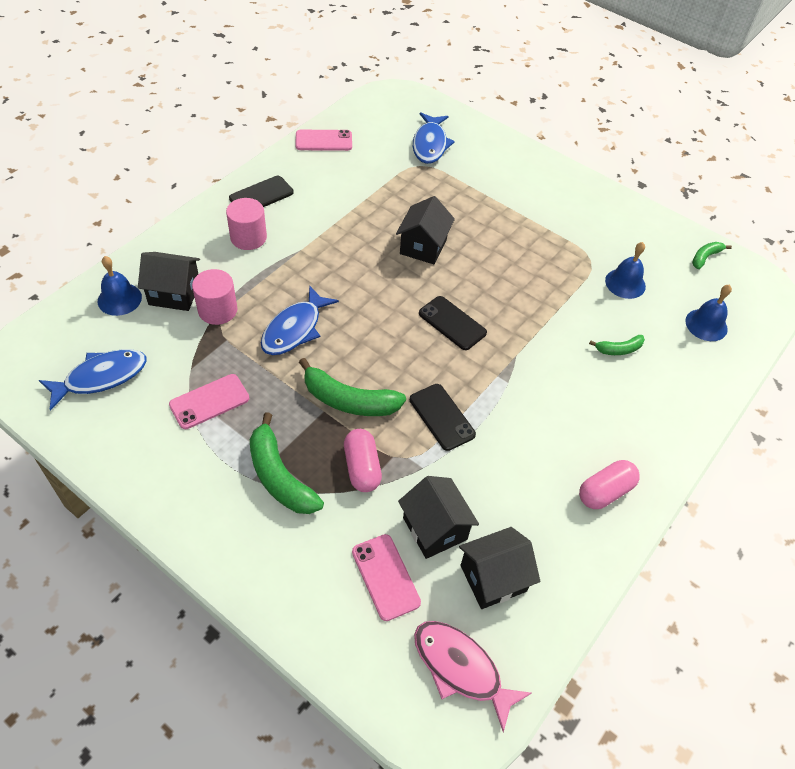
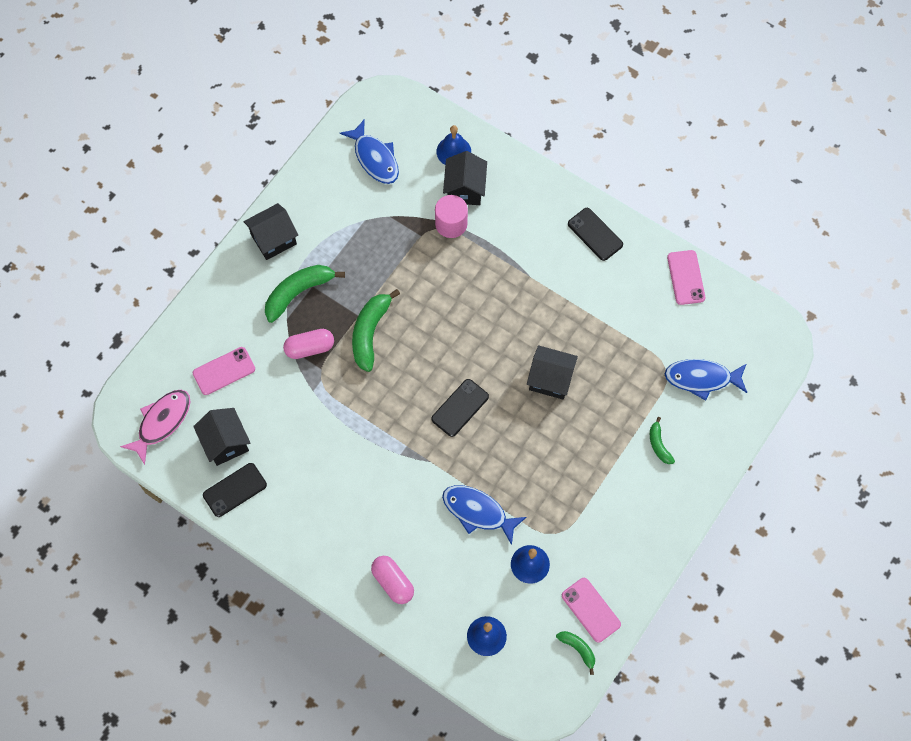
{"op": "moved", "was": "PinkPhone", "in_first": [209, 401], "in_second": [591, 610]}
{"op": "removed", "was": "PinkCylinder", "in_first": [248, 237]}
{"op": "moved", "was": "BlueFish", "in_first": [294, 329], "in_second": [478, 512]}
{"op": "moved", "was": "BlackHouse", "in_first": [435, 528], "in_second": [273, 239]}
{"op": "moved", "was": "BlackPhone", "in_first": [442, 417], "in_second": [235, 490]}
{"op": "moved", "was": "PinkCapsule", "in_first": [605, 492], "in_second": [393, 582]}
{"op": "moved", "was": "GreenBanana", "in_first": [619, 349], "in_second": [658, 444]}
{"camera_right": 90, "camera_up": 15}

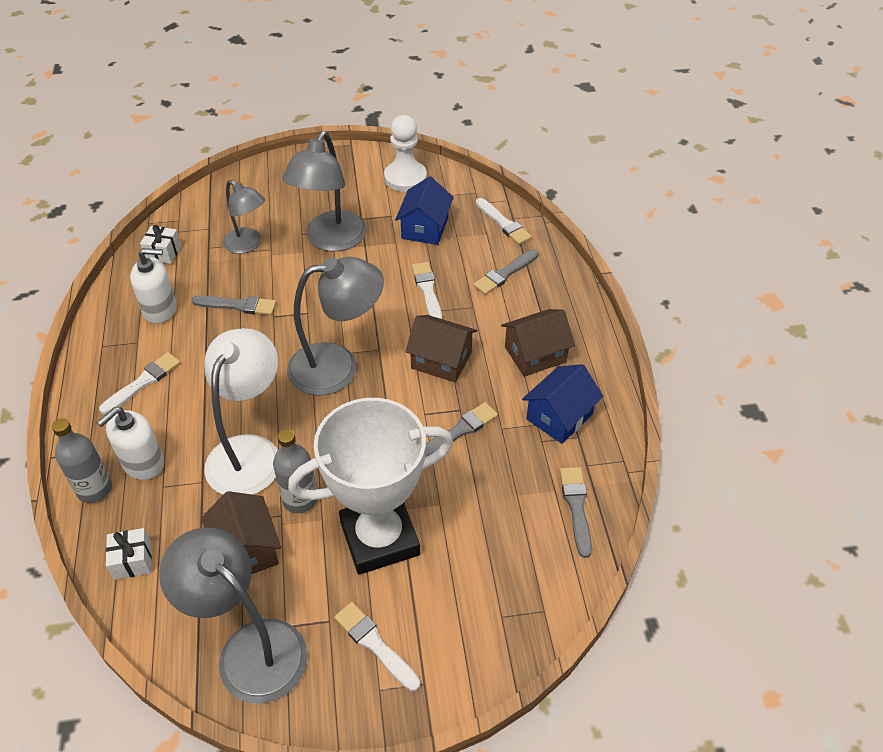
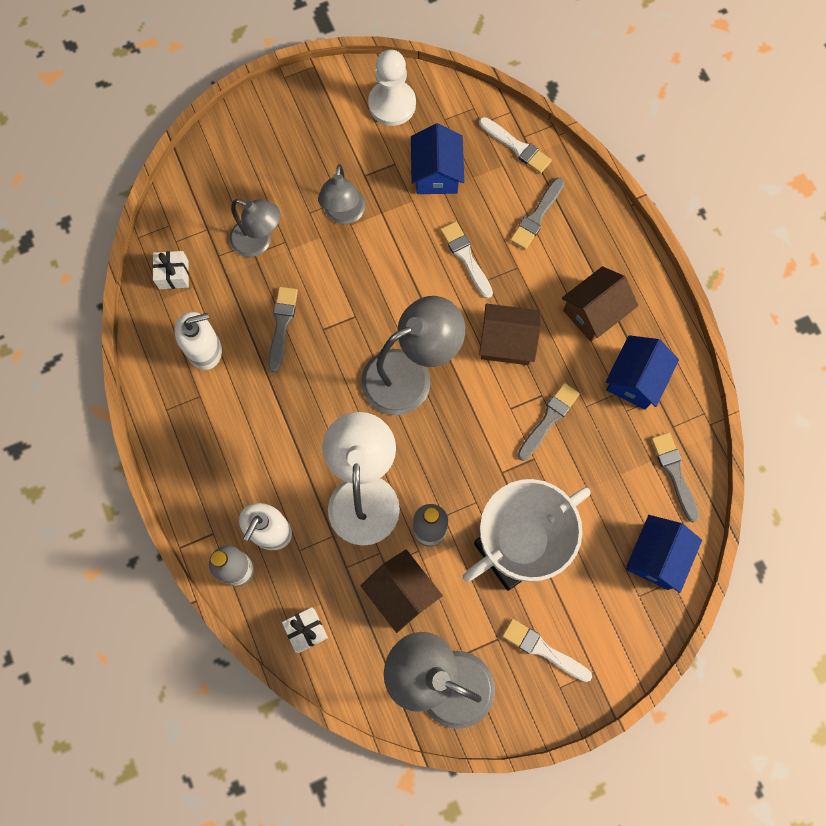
{"op": "removed", "was": "WhiteBrush", "in_first": [143, 382]}
{"op": "turned", "was": "GreyBrush", "in_first": [238, 305], "in_second": [282, 325], "clockwise": -75}
{"op": "resized", "was": "GreyLamp", "in_first": [331, 240], "in_second": [344, 214], "ratio": 0.63}
{"op": "added", "now": "BlueHouse", "in_second": [656, 557]}
{"camera_right": -15, "camera_up": 25}

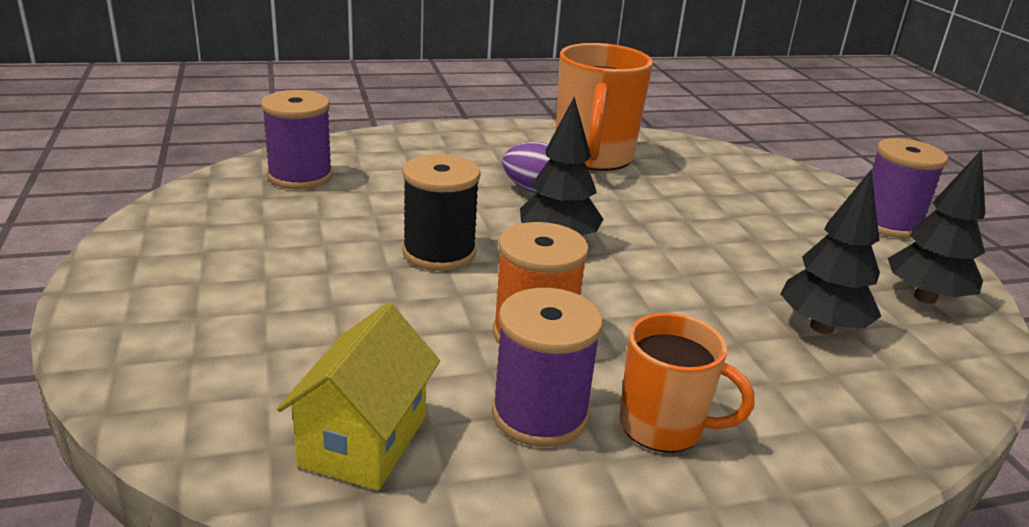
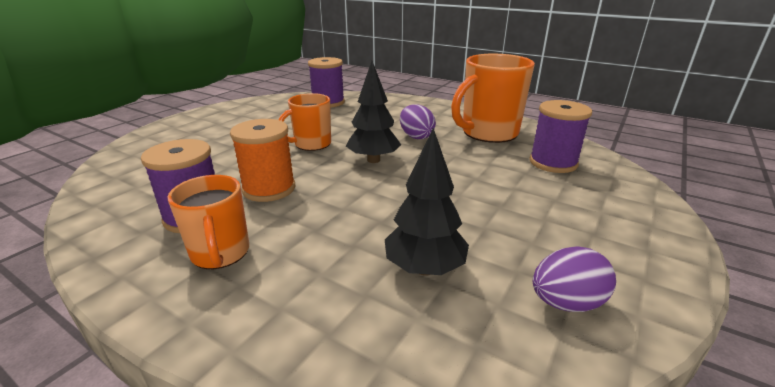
{"op": "removed", "was": "YellowHouse", "in_first": [364, 441]}
{"op": "replaced", "was": "BlackSpool", "now": "OrangeMug", "in_first": [439, 252], "in_second": [311, 144]}
{"op": "moved", "was": "PurpleSpool", "in_first": [888, 223], "in_second": [553, 163]}
{"op": "replaced", "was": "BlackTree", "now": "PurpleEgg", "in_first": [925, 297], "in_second": [566, 303]}
{"camera_right": 50, "camera_up": 0}

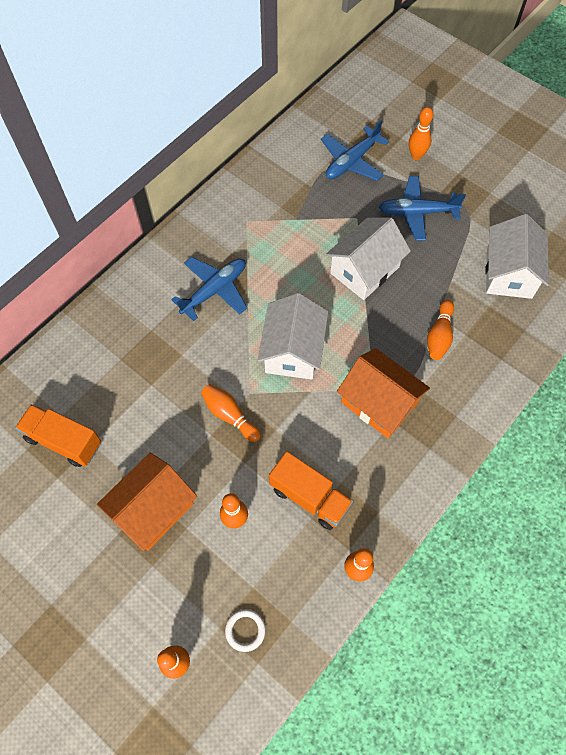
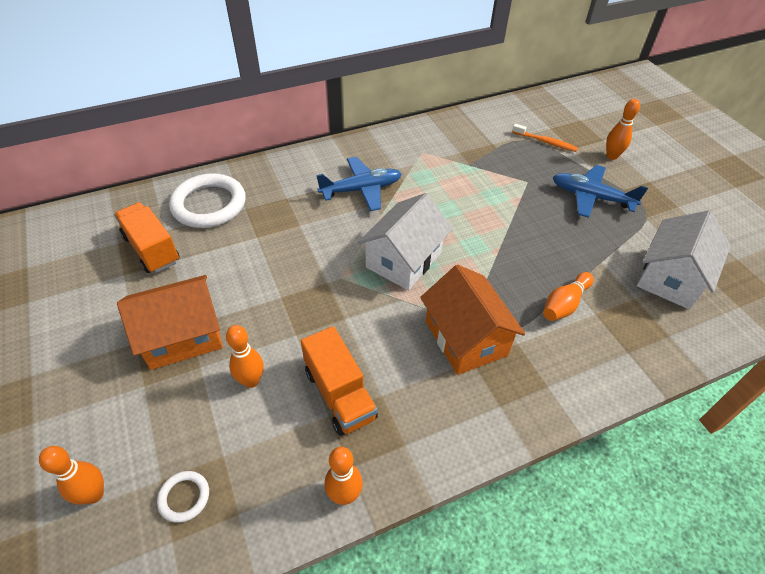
{"op": "removed", "was": "OrangeBowlingPin", "in_first": [229, 415]}
{"op": "replaced", "was": "BluePlane", "now": "OrangeToothbrush", "in_first": [351, 161], "in_second": [545, 142]}
{"op": "removed", "was": "WhiteHouse", "in_first": [364, 270]}
{"op": "added", "now": "WhiteRing", "in_second": [209, 205]}
{"camera_right": 25, "camera_up": -15}

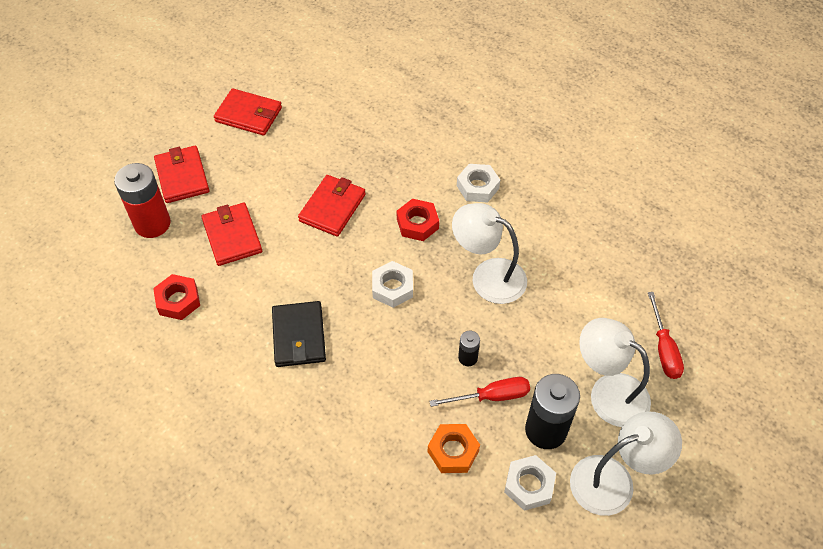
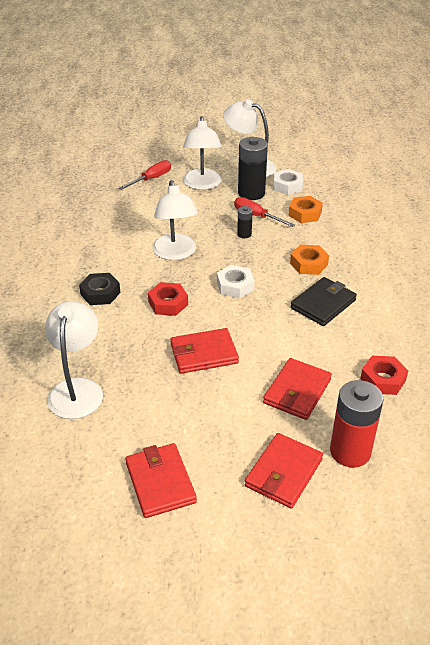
{"op": "recoloured", "was": "WhiteNut", "now": "BlackNut", "in_first": [477, 187], "in_second": [100, 293]}
{"op": "added", "now": "WhiteLamp", "in_second": [77, 389]}
{"op": "added", "now": "OrangeNut", "in_second": [308, 264]}
{"camera_right": -130, "camera_up": -15}

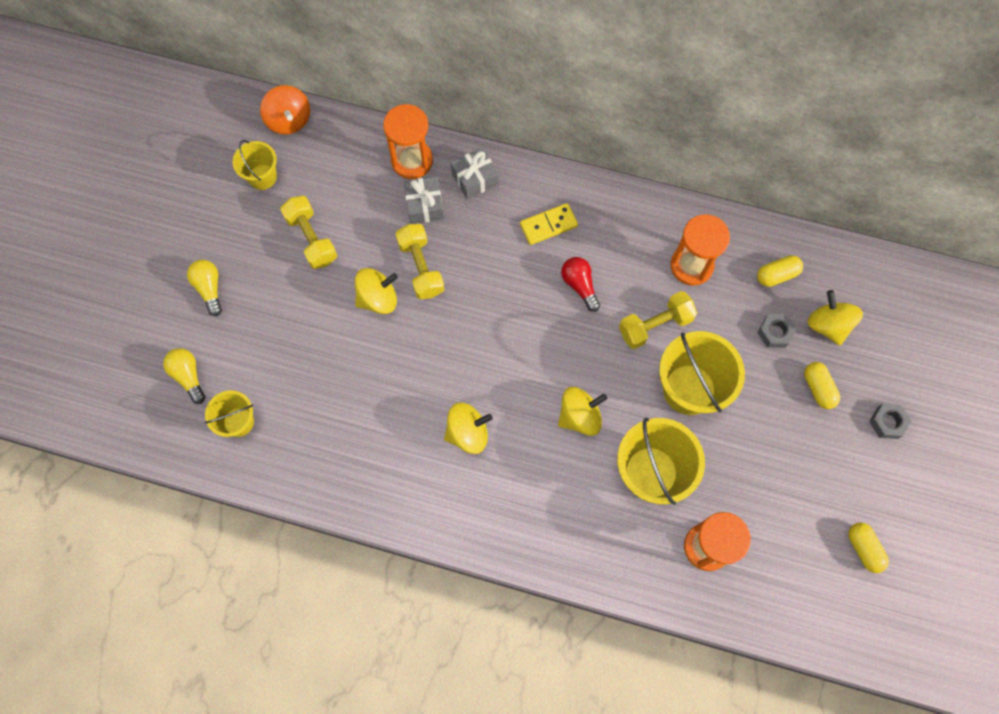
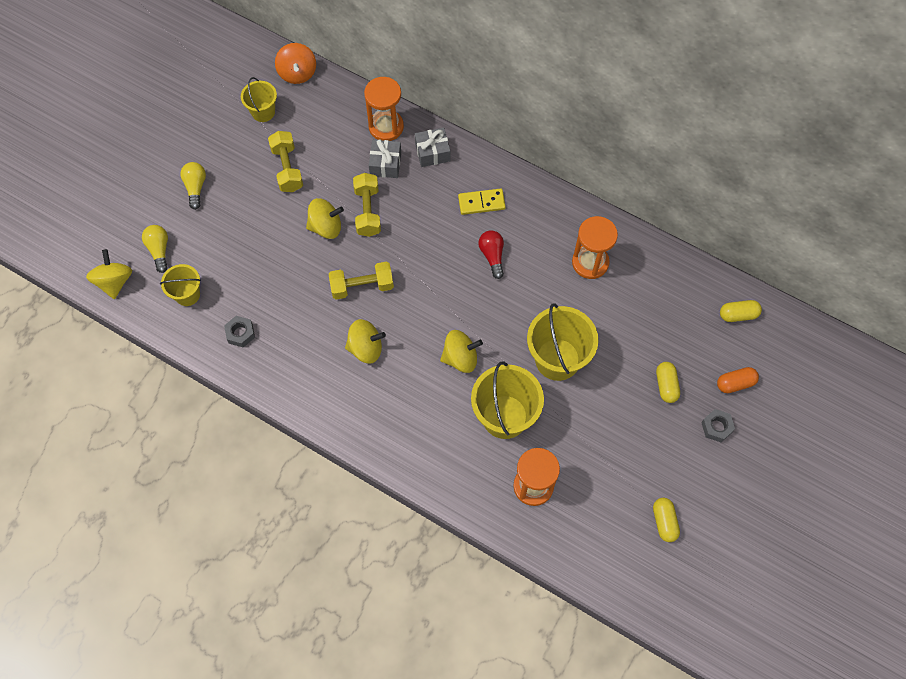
{"op": "moved", "was": "YellowDumbbell", "in_first": [655, 325], "in_second": [362, 286]}
{"op": "moved", "was": "YellowCapsule", "in_first": [777, 275], "in_second": [738, 315]}
{"op": "moved", "was": "GreyNut", "in_first": [775, 332], "in_second": [240, 333]}
{"op": "moved", "was": "YellowSpinningTop", "in_first": [828, 325], "in_second": [114, 282]}
{"op": "added", "now": "OrangeCapsule", "in_second": [735, 383]}
{"camera_right": 15, "camera_up": -5}

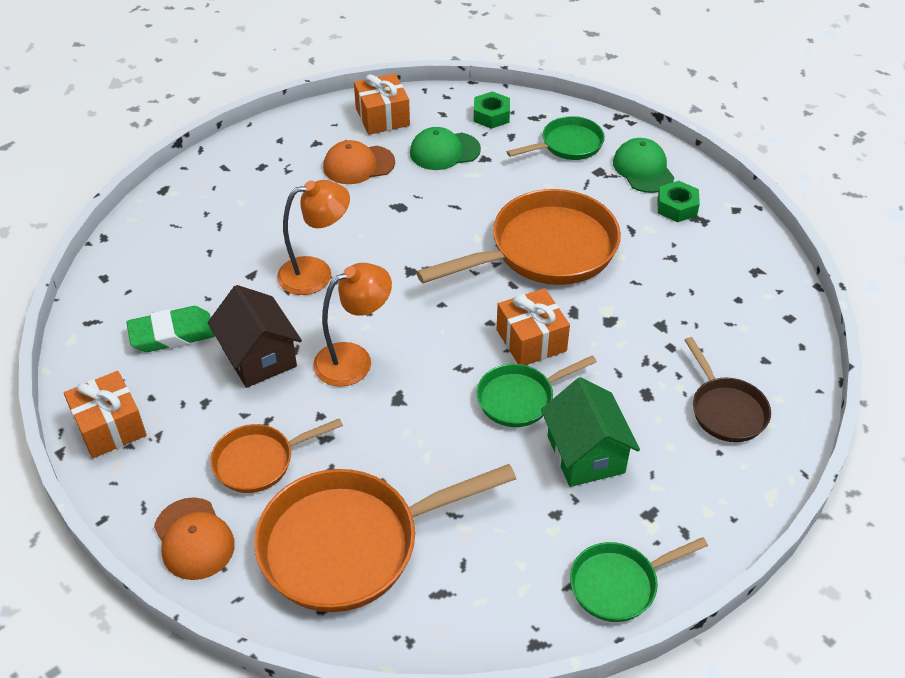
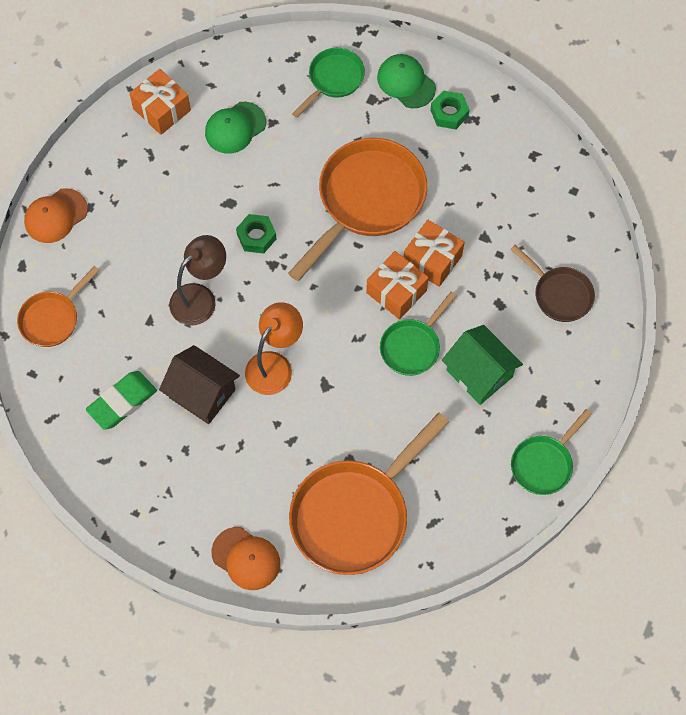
{"op": "moved", "was": "OrangeGift", "in_first": [110, 427], "in_second": [432, 260]}
{"op": "moved", "was": "OrangePan", "in_first": [259, 461], "in_second": [52, 318]}
{"op": "recoloured", "was": "OrangeLamp", "now": "BrownLamp", "in_first": [316, 273], "in_second": [200, 297]}
{"op": "moved", "was": "OrangeCap", "in_first": [358, 165], "in_second": [55, 216]}
{"op": "moved", "was": "GreenNut", "in_first": [491, 115], "in_second": [256, 236]}
{"camera_right": -25, "camera_up": 20}

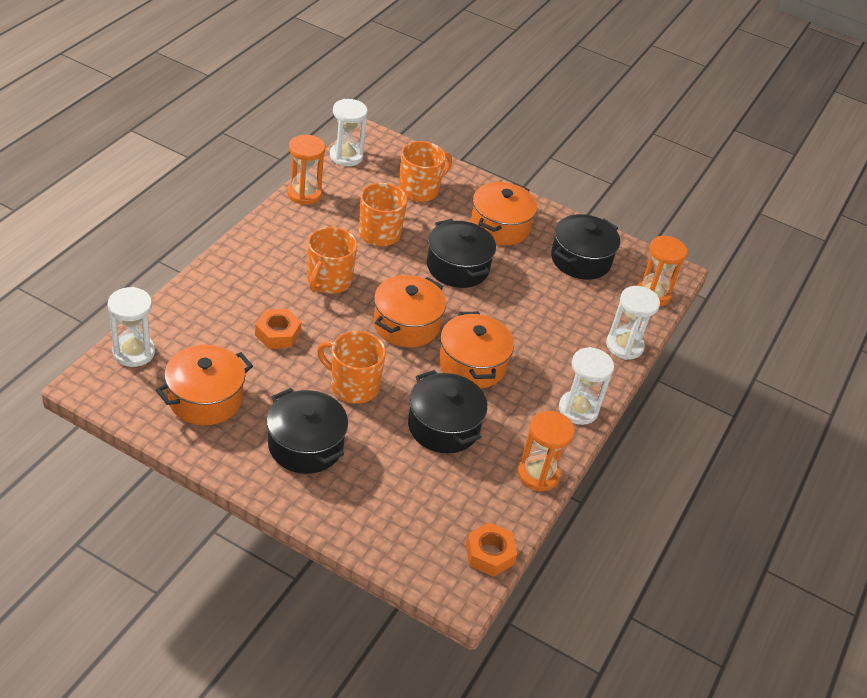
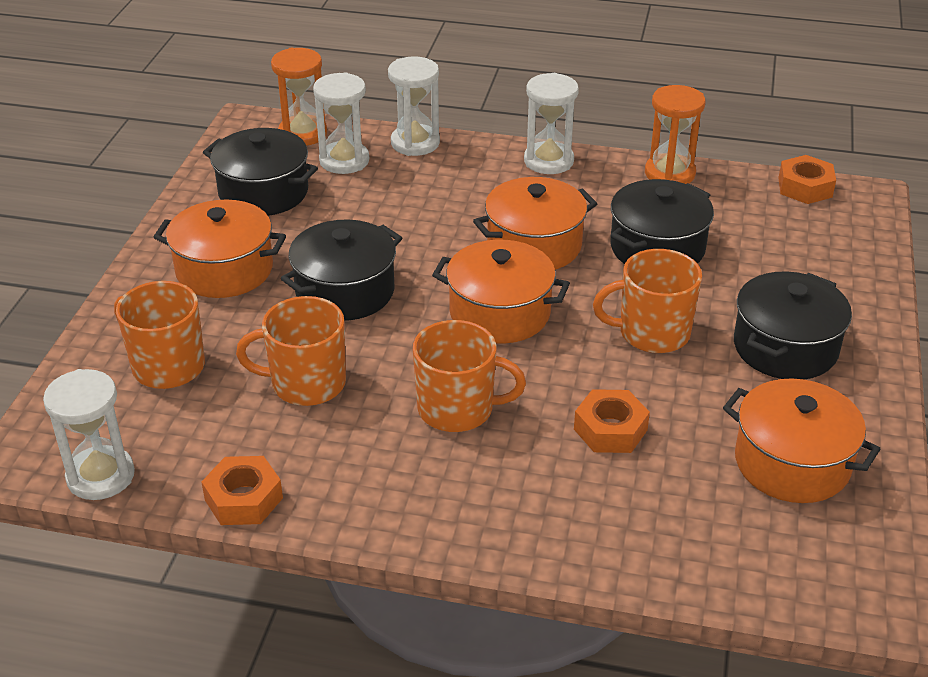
{"op": "moved", "was": "WhiteHourglass", "in_first": [134, 352], "in_second": [344, 161]}
{"op": "replaced", "was": "OrangeHourglass", "now": "OrangeNut", "in_first": [304, 194], "in_second": [243, 499]}
{"op": "turned", "was": "OrangeMug", "in_first": [353, 386], "in_second": [652, 333], "clockwise": 75}
{"camera_right": -100, "camera_up": -5}

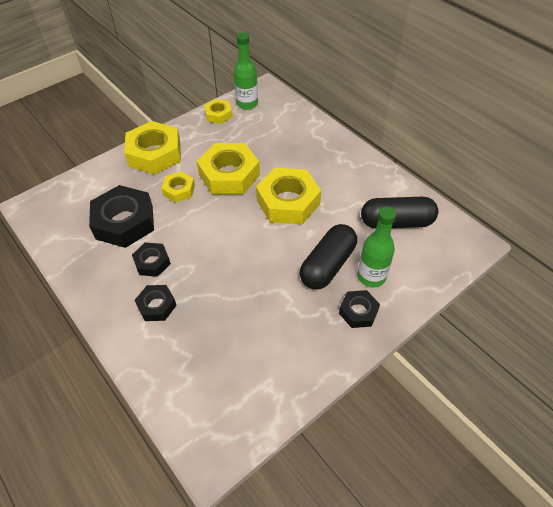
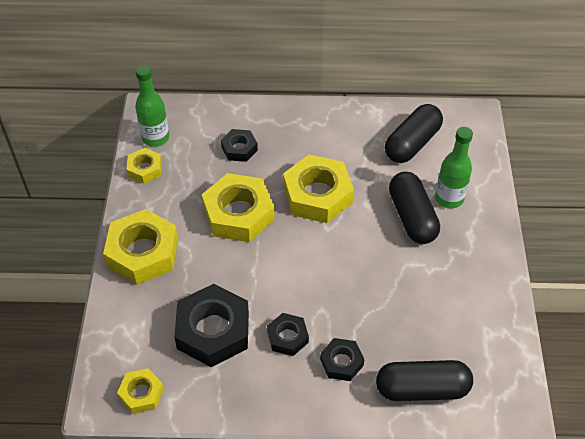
{"op": "moved", "was": "YellowNut", "in_first": [179, 190], "in_second": [141, 394]}
{"op": "moved", "was": "BlackNut", "in_first": [358, 312], "in_second": [239, 149]}
{"op": "added", "now": "BlackCapsule", "in_second": [422, 389]}
{"camera_right": -50, "camera_up": 0}

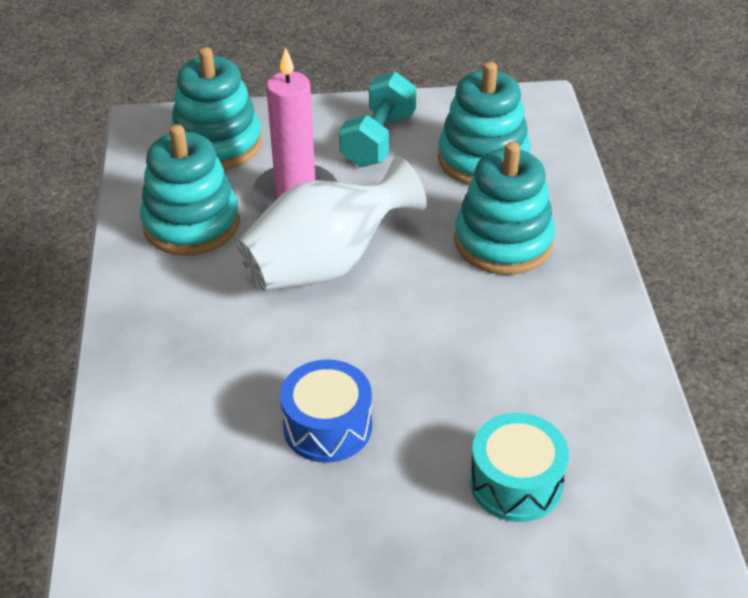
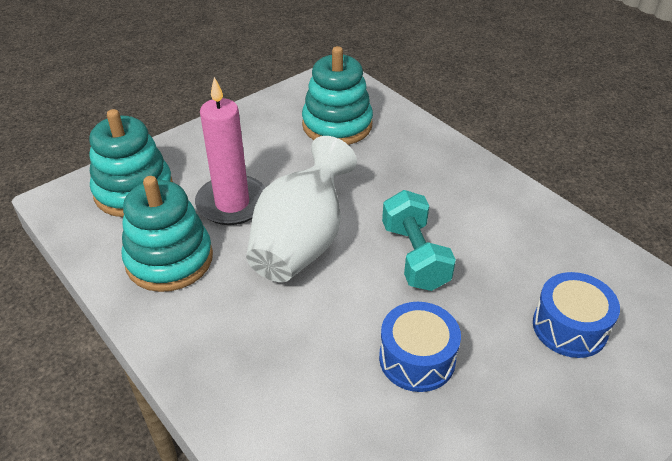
{"op": "moved", "was": "TurquoiseDumbbell", "in_first": [378, 140], "in_second": [414, 256]}
{"op": "removed", "was": "TurquoiseStackingToy", "in_first": [503, 242]}
{"op": "recoloured", "was": "TurquoiseDrum", "now": "BlueDrum", "in_first": [516, 483], "in_second": [569, 327]}
{"camera_right": -35, "camera_up": 0}

